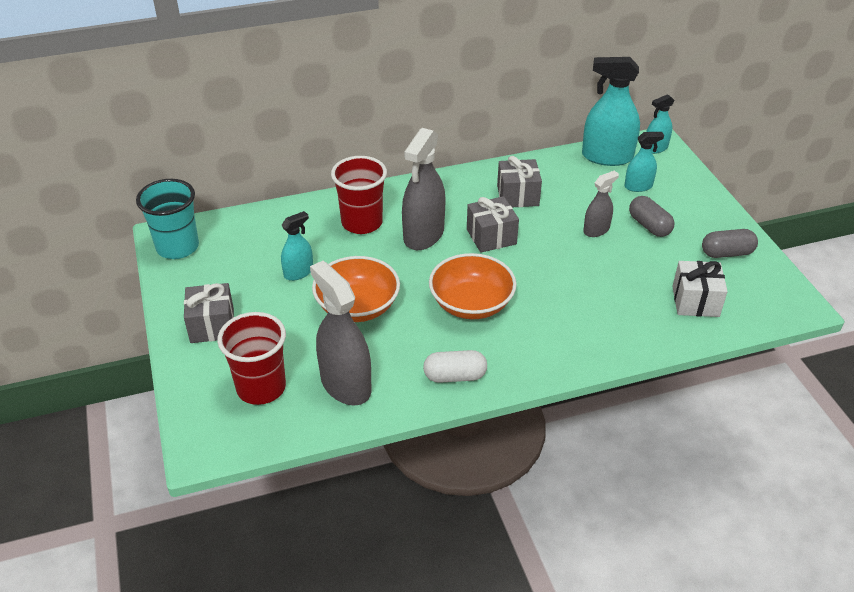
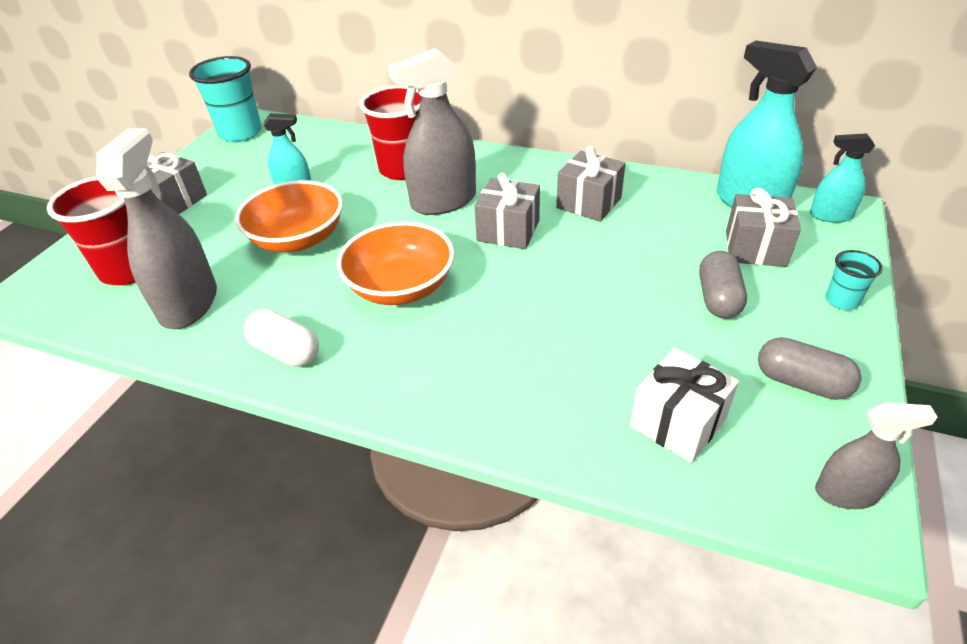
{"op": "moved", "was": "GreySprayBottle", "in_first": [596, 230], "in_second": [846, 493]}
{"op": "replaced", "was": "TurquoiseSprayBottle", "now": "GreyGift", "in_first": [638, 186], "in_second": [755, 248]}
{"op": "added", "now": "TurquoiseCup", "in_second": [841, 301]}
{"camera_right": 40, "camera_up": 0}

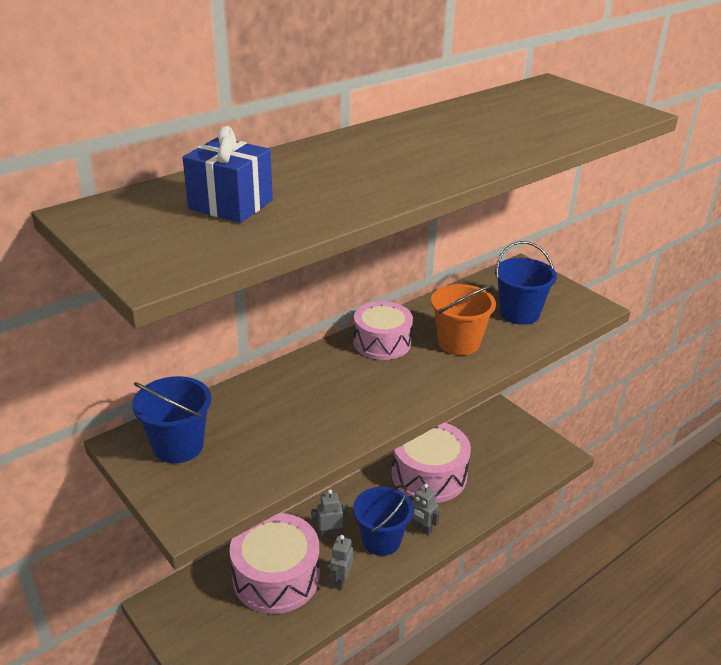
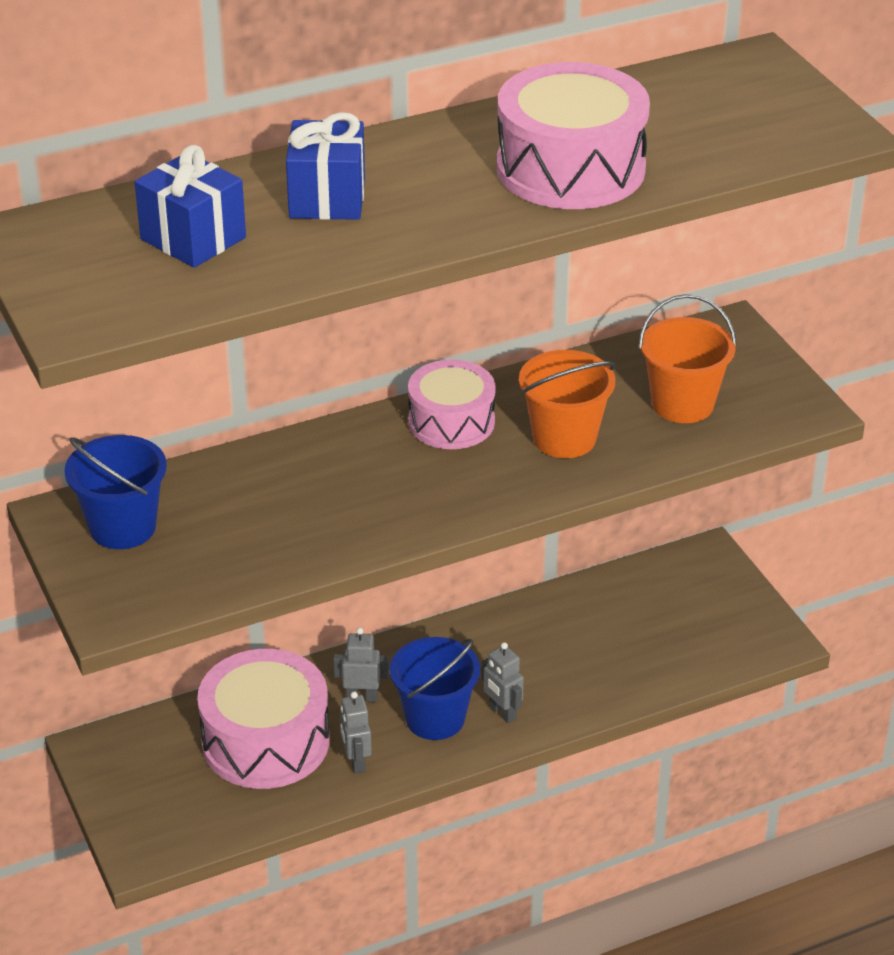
{"op": "turned", "was": "GreyRobot", "in_first": [341, 580], "in_second": [356, 762], "clockwise": -45}
{"op": "moved", "was": "PinkDrum", "in_first": [429, 475], "in_second": [570, 168]}
{"op": "recoloured", "was": "BlueBucket", "now": "OrangeBucket", "in_first": [519, 313], "in_second": [682, 404]}
{"op": "added", "now": "BlueGift", "in_second": [327, 198]}
{"camera_right": 15, "camera_up": 5}

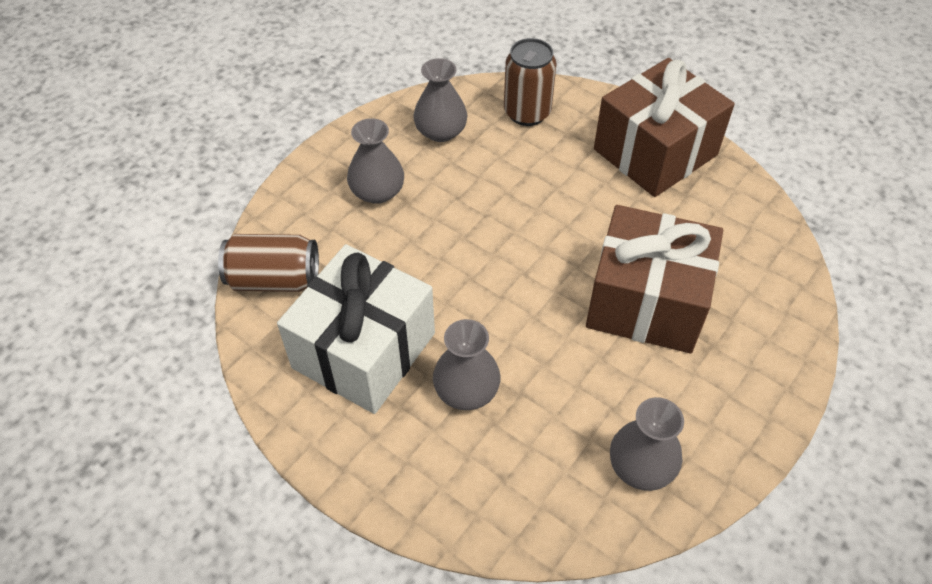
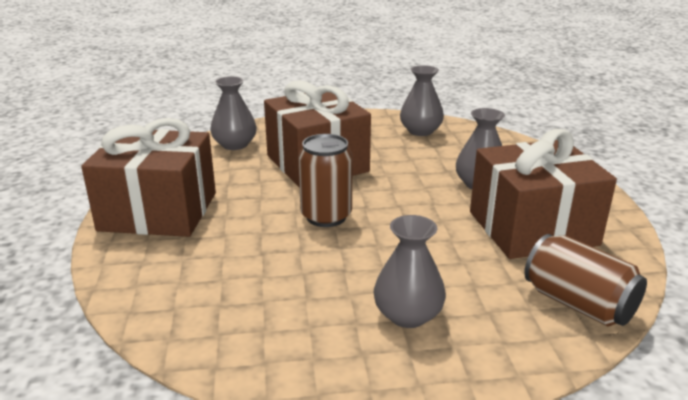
{"op": "recoloured", "was": "WhiteGift", "now": "BrownGift", "in_first": [364, 350], "in_second": [532, 228]}
{"op": "moved", "was": "GreyVase", "in_first": [440, 131], "in_second": [235, 144]}
{"op": "moved", "was": "BrownCan", "in_first": [527, 112], "in_second": [326, 216]}
{"camera_right": -135, "camera_up": -25}

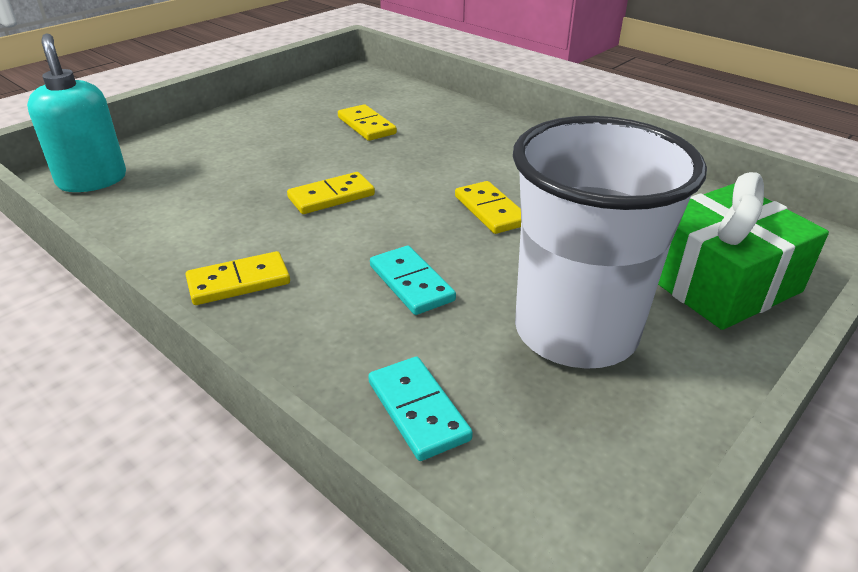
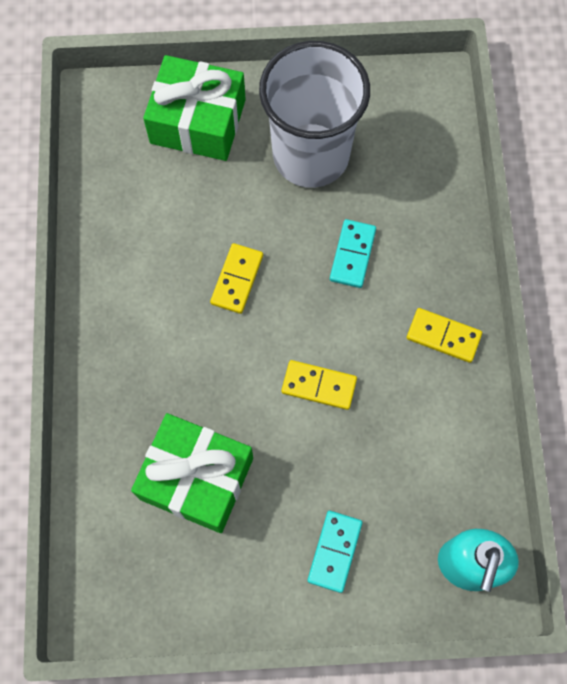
{"op": "replaced", "was": "YellowDomino", "now": "GreenGift", "in_first": [366, 126], "in_second": [196, 478]}
{"op": "moved", "was": "TurquoiseDomino", "in_first": [418, 410], "in_second": [335, 551]}
{"camera_right": -135, "camera_up": 35}

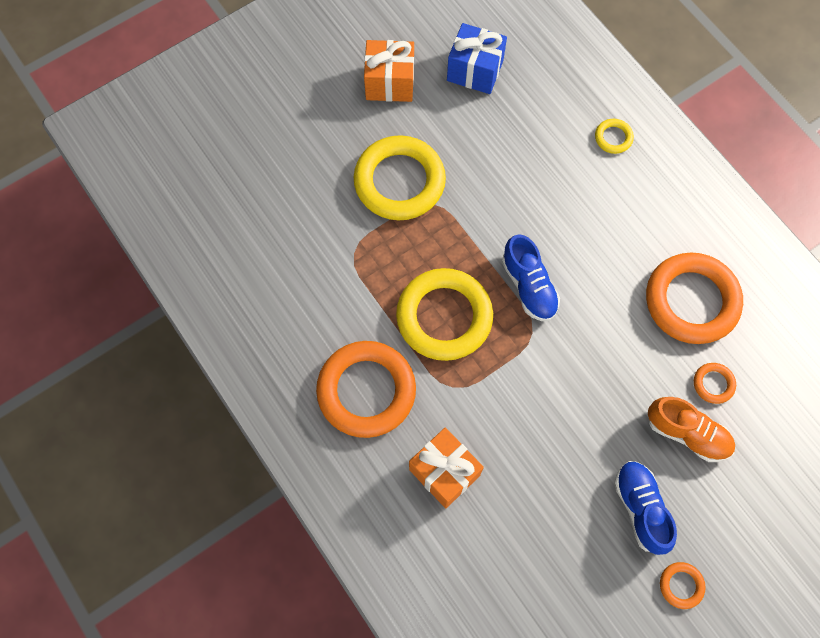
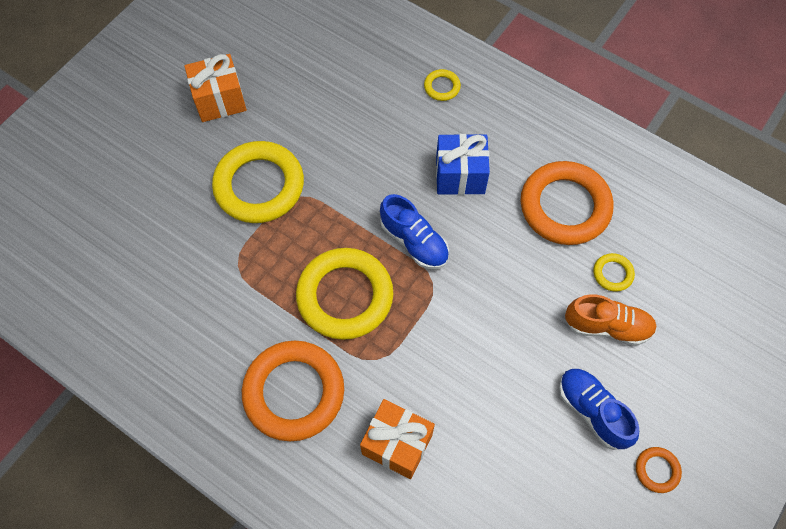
{"op": "moved", "was": "BlueGift", "in_first": [475, 71], "in_second": [460, 175]}
{"op": "recoloured", "was": "OrangeRing", "now": "YellowRing", "in_first": [713, 384], "in_second": [612, 274]}
{"camera_right": -20, "camera_up": -5}

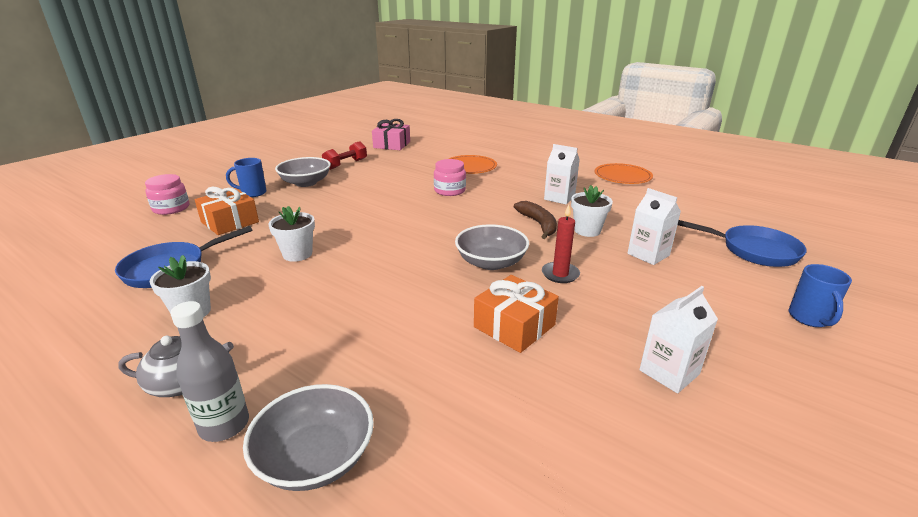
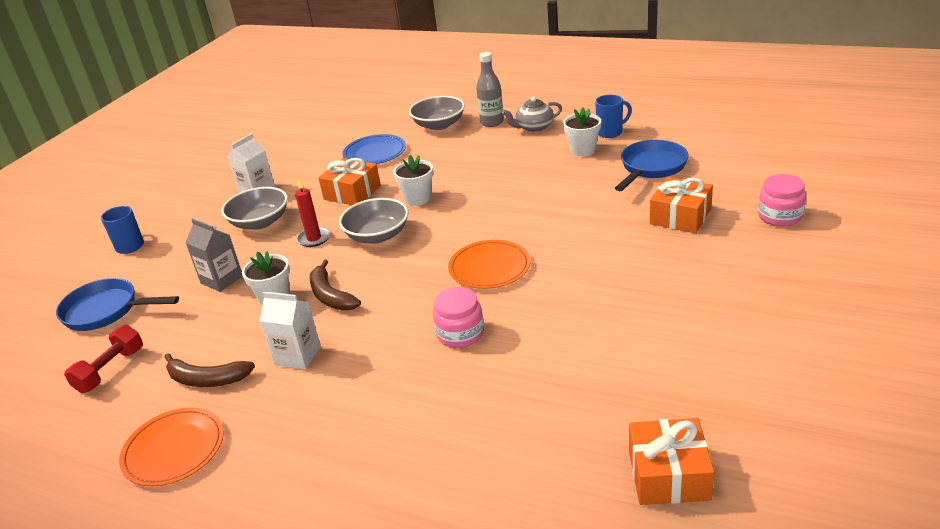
{"op": "moved", "was": "BlueMug", "in_first": [252, 193], "in_second": [610, 132]}
{"op": "moved", "was": "WhiteFlowerPot", "in_first": [297, 254], "in_second": [418, 198]}
{"op": "moved", "was": "GreyBowl", "in_first": [306, 183], "in_second": [260, 222]}
{"op": "moved", "was": "RedDumbbell", "in_first": [345, 164], "in_second": [110, 370]}
{"op": "recoloured", "was": "PinkGift", "now": "OrangeGift", "in_first": [392, 145], "in_second": [668, 475]}
{"op": "moved", "was": "OrangePlate", "in_first": [470, 167], "in_second": [489, 267]}
{"op": "recoloured", "was": "WhiteCarton", "now": "GreyCarton", "in_first": [648, 254], "in_second": [222, 279]}
{"op": "added", "now": "BrownBanana", "in_second": [207, 379]}
{"op": "added", "now": "BluePlate", "in_second": [375, 153]}
{"camera_right": 170, "camera_up": 5}

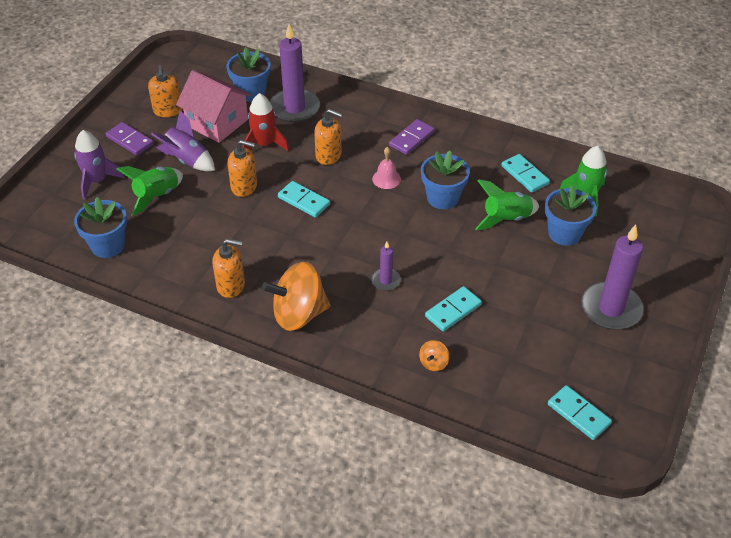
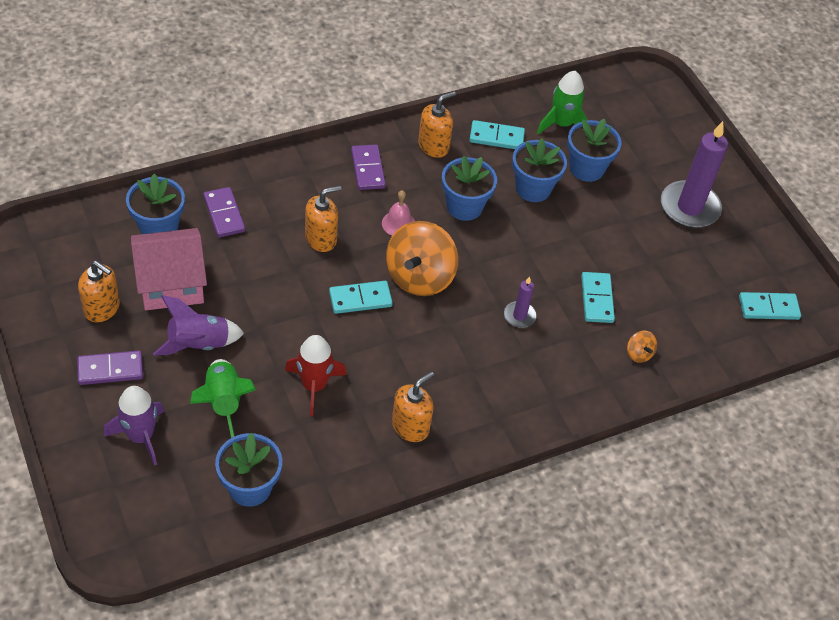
{"op": "moved", "was": "OrangeSoapDispenser", "in_first": [244, 187], "in_second": [433, 146]}
{"op": "moved", "was": "RedRocket", "in_first": [264, 144], "in_second": [314, 386]}
{"op": "moved", "was": "OrangeSpinningTop", "in_first": [298, 314], "in_second": [419, 277]}
{"op": "replaced", "was": "PurpleCandle", "now": "PurpleDomino", "in_first": [294, 108], "in_second": [224, 214]}
{"op": "replaced", "was": "GreenRocket", "now": "BlueFlowerPot", "in_first": [506, 219], "in_second": [533, 188]}
{"camera_right": -55, "camera_up": 5}

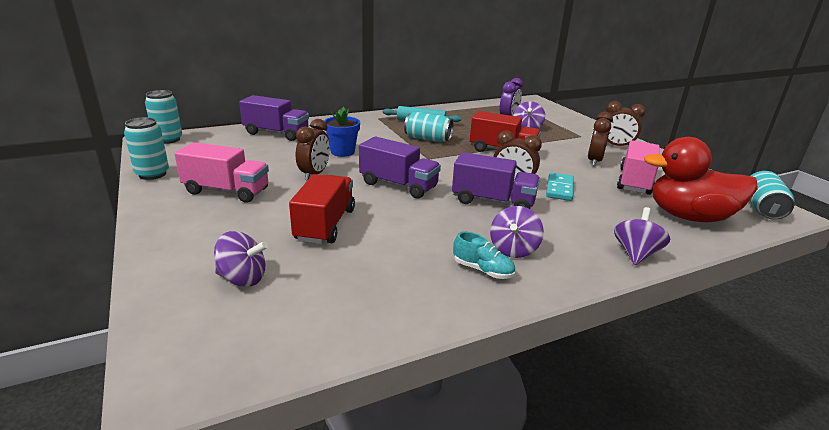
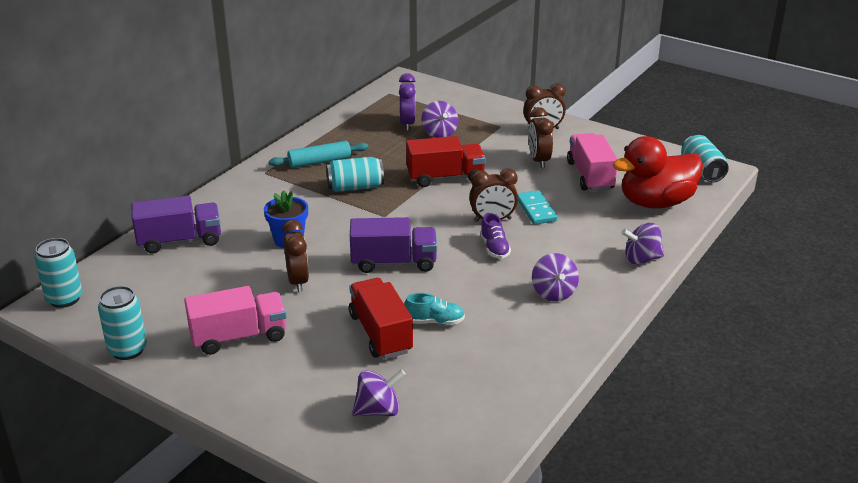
{"op": "replaced", "was": "PurpleTruck", "now": "PurpleShoe", "in_first": [493, 202], "in_second": [494, 248]}
{"op": "moved", "was": "TurquoiseShoe", "in_first": [483, 270], "in_second": [435, 321]}
{"op": "turned", "was": "PurpleSpinningTop", "in_first": [635, 254], "in_second": [641, 259], "clockwise": -90}
{"camera_right": -30, "camera_up": 5}

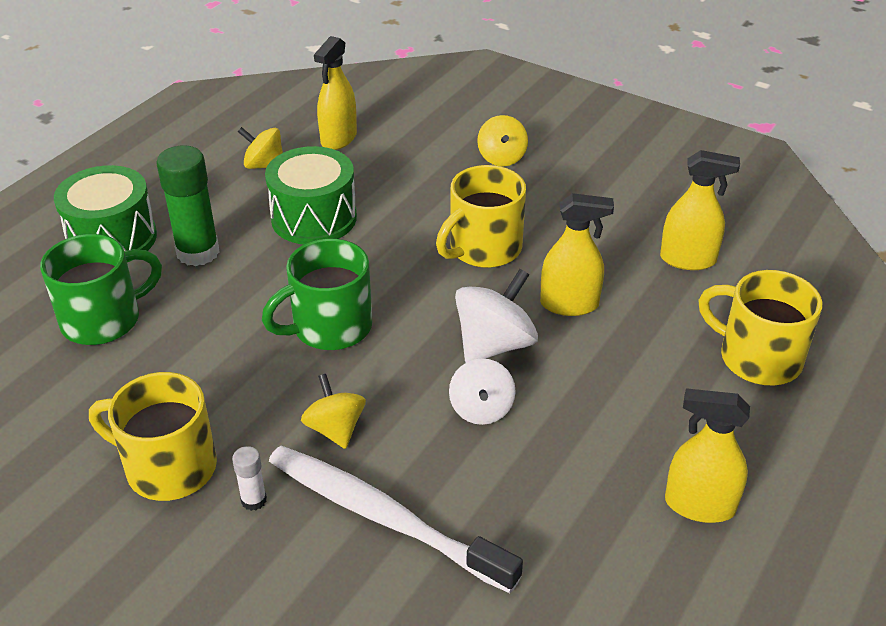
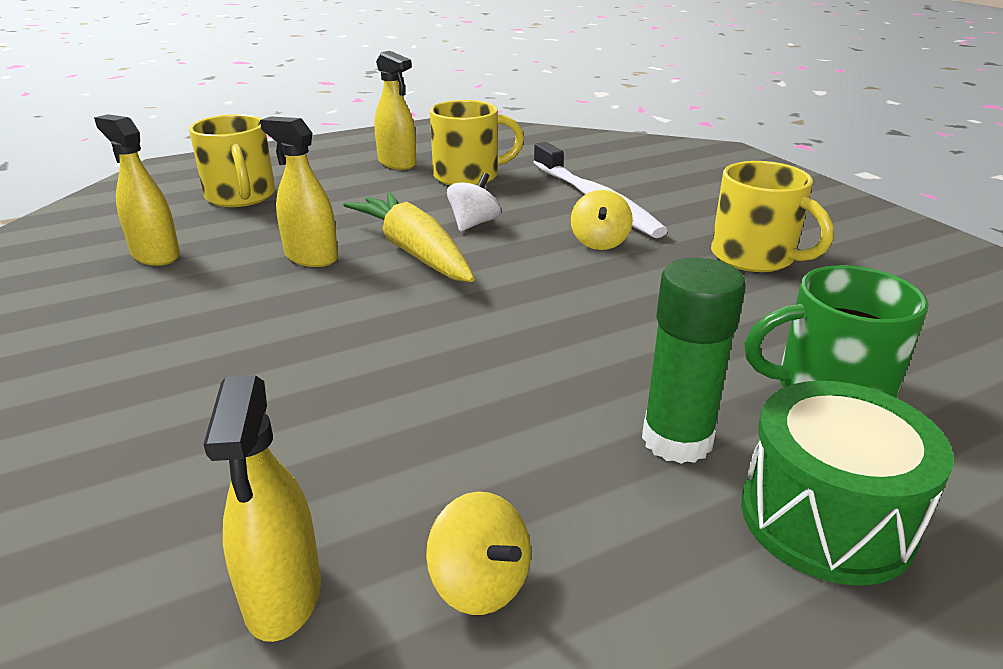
{"op": "removed", "was": "WhiteGlueStick", "in_first": [254, 500]}
{"op": "removed", "was": "GreenMug", "in_first": [330, 327]}
{"op": "removed", "was": "GreenDrum", "in_first": [314, 218]}
{"op": "turned", "was": "YellowSprayBottle", "in_first": [338, 139], "in_second": [283, 596], "clockwise": 120}
{"op": "moved", "was": "YellowMug", "in_first": [483, 249], "in_second": [468, 176]}
{"op": "replaced", "was": "WhiteSpinningTop", "now": "YellowCarrot", "in_first": [494, 345], "in_second": [414, 252]}
{"op": "removed", "was": "YellowSpinningTop", "in_first": [501, 158]}
{"camera_right": -150, "camera_up": -10}

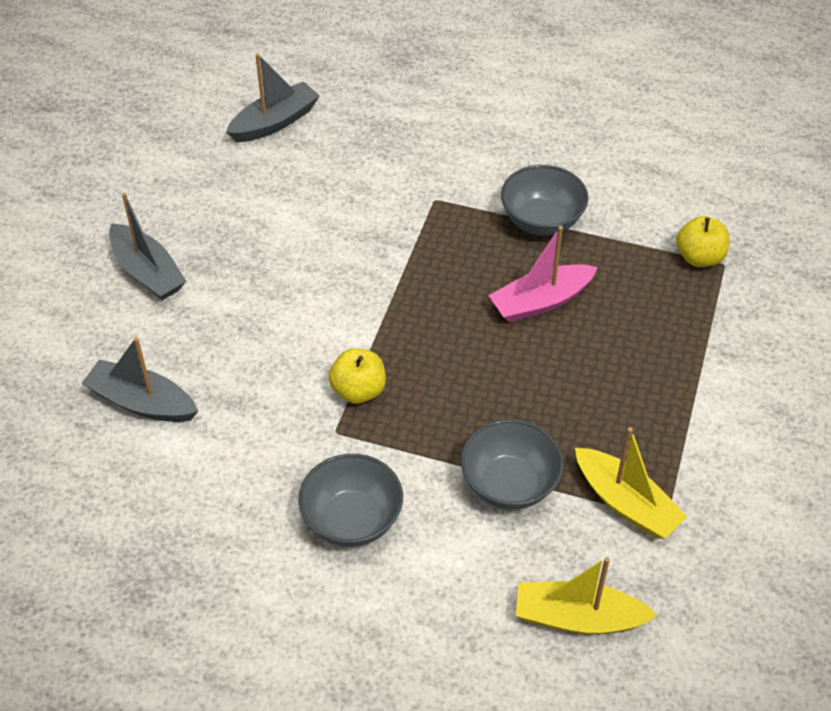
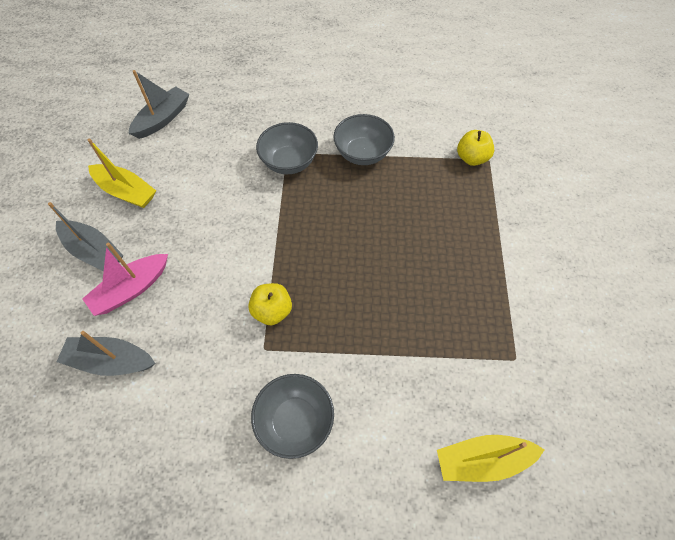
{"op": "moved", "was": "GreyBowl", "in_first": [509, 484], "in_second": [289, 162]}
{"op": "moved", "was": "PinkBoat", "in_first": [540, 302], "in_second": [131, 289]}
{"op": "moved", "was": "YellowBoat", "in_first": [626, 503], "in_second": [126, 192]}
{"camera_right": -15, "camera_up": 10}

